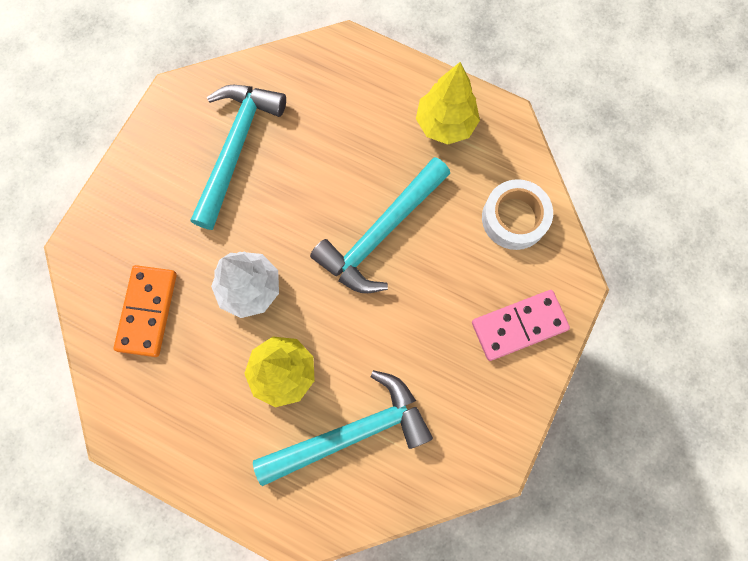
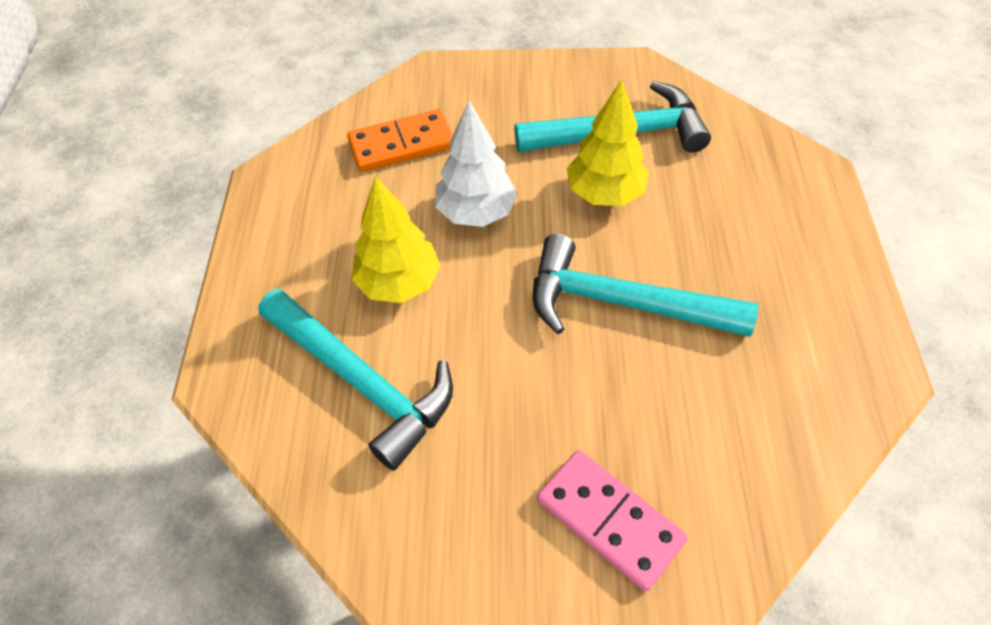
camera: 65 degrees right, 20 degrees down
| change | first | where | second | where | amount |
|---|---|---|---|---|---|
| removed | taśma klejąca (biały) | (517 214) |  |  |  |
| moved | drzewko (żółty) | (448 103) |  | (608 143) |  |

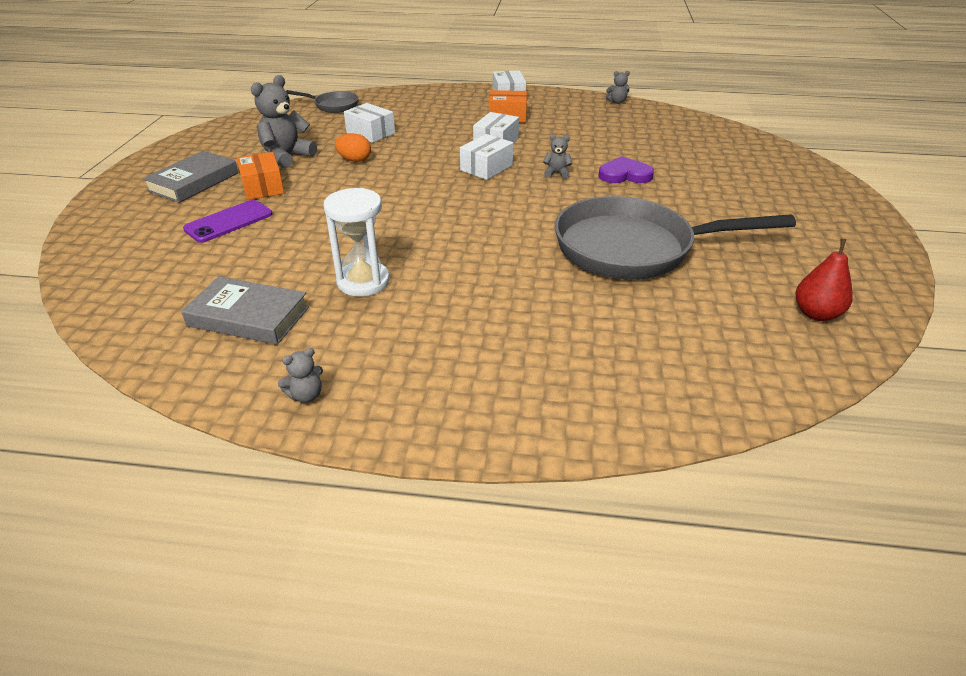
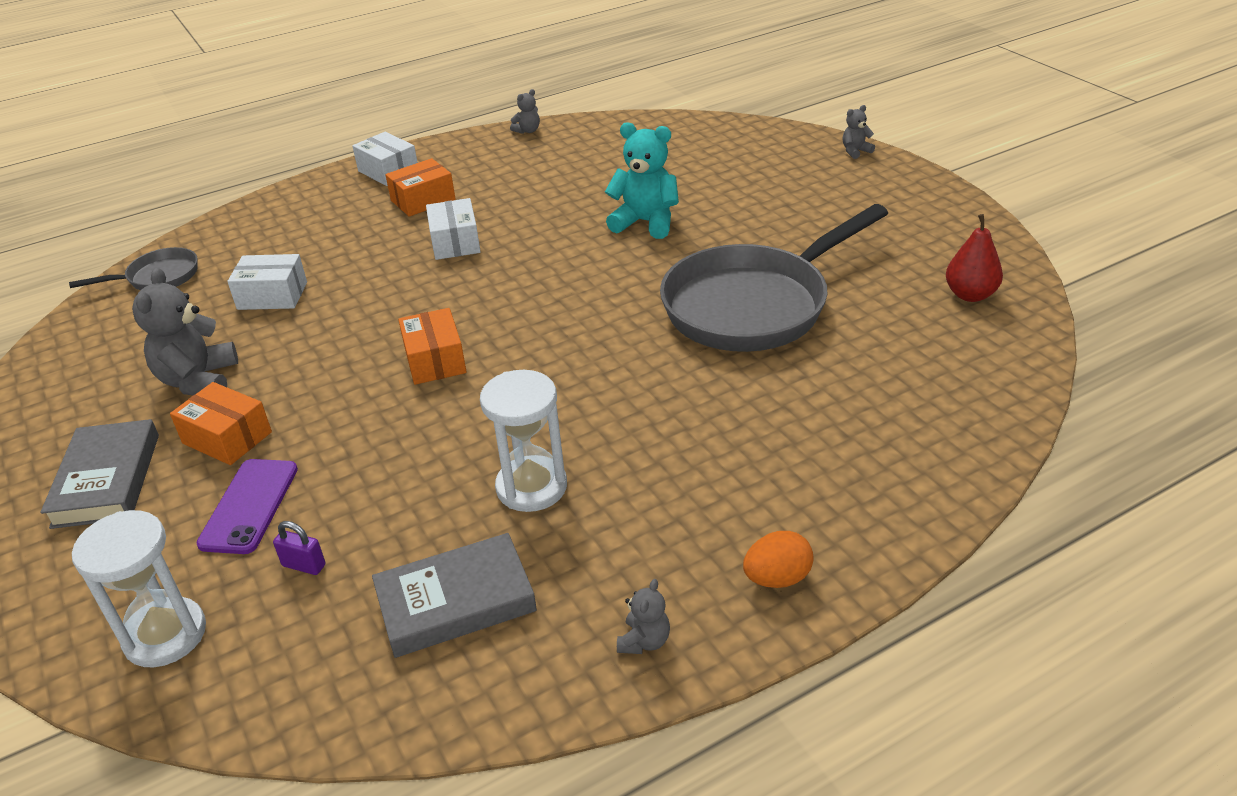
camera: 35 degrees left, 0 degrees up
| change | first | where | second | where | amount |
|---|---|---|---|---|---|
| removed | pudełko (biały) | (486 157) |  |  |  |
| added |  |  | klepsydra (biały) | (139 588) |  |
| added |  |  | kłódka (fioletowy) | (299 548) |  |
| added |  |  | pudełko (pomarańczowy) | (432 346) |  |
| moved | jajko (pomarańczowy) | (353 147) |  | (778 559) |  |
| moved | miś (szary) | (557 156) |  | (859 132) |  |
| replaced | serce (fioletowy) | (626 169) | miś (turkusowy) | (642 180) |  |

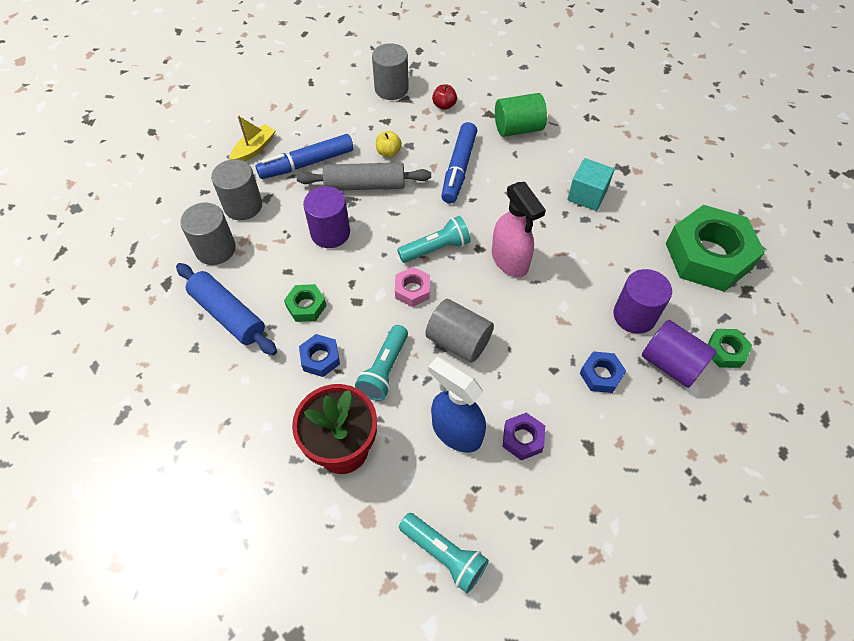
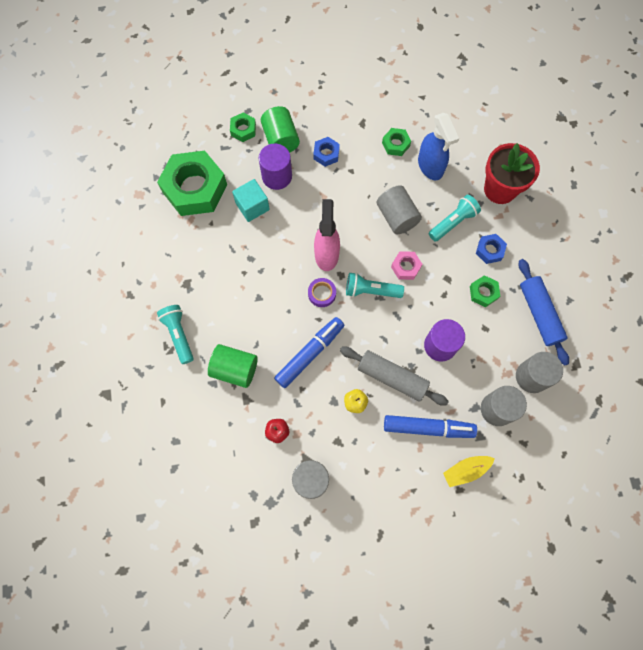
camera: 150 degrees left, 15 degrees up
| change | first | where | second | where | amount |
|---|---|---|---|---|---|
| added |  |  | taśma klejąca (fioletowy) | (322 292) |  |
| moved | latarka (turkusowy) | (444 553) |  | (175 334) |  |
| moved | sześcian (turkusowy) | (590 184) |  | (251 200) |  |
| recoloured | nakrętka (fioletowy) | (523 436) | nakrętka (zielony) | (396 142) |  |
| recoloured | walec (fioletowy) | (679 354) | walec (zielony) | (280 129) |  |

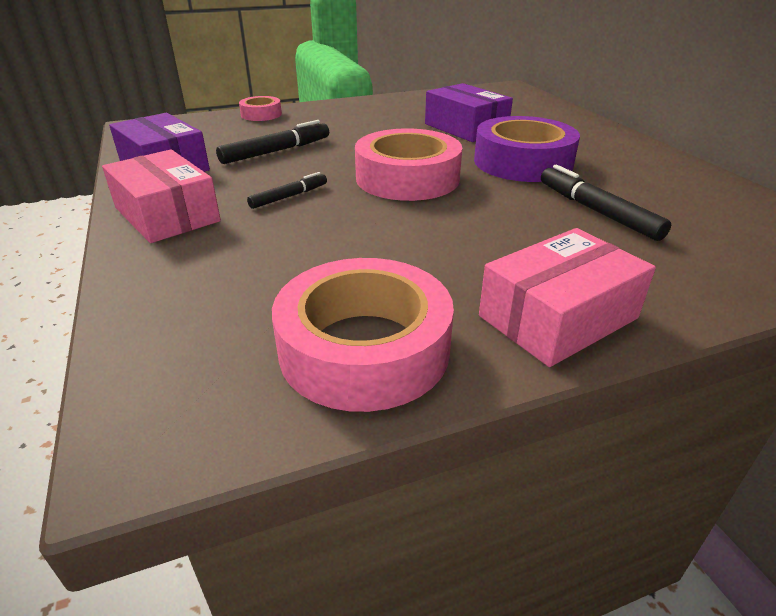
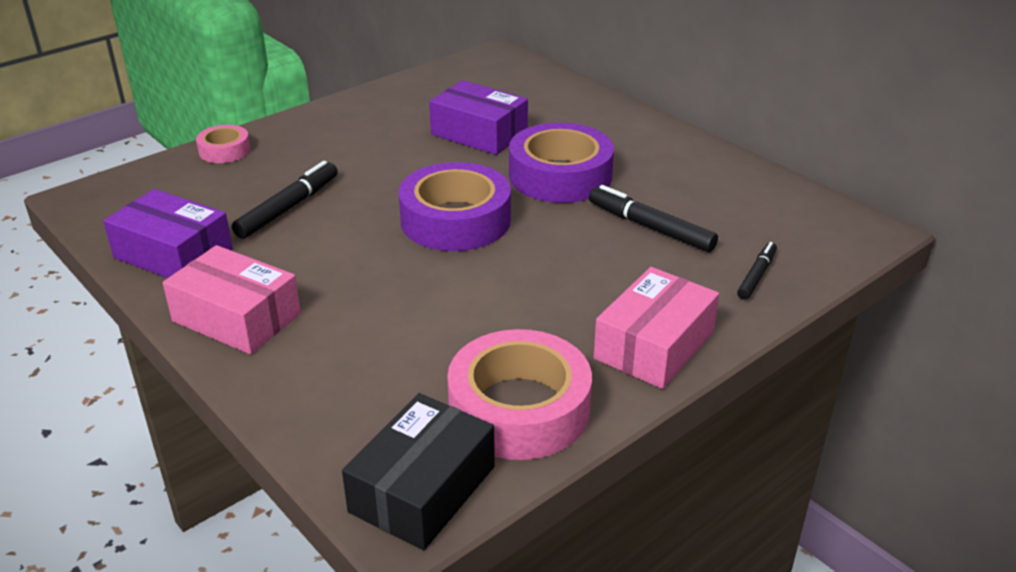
camera: 20 degrees left, 0 degrees up
| change | first | where | second | where | amount |
|---|---|---|---|---|---|
| added |  |  | pudełko (czarny) | (418 471) |  |
| moved | flamaster (czarny) | (287 190) |  | (757 271) |  |
| recoloured | taśma klejąca (różowy) | (408 164) | taśma klejąca (fioletowy) | (454 206) |  |

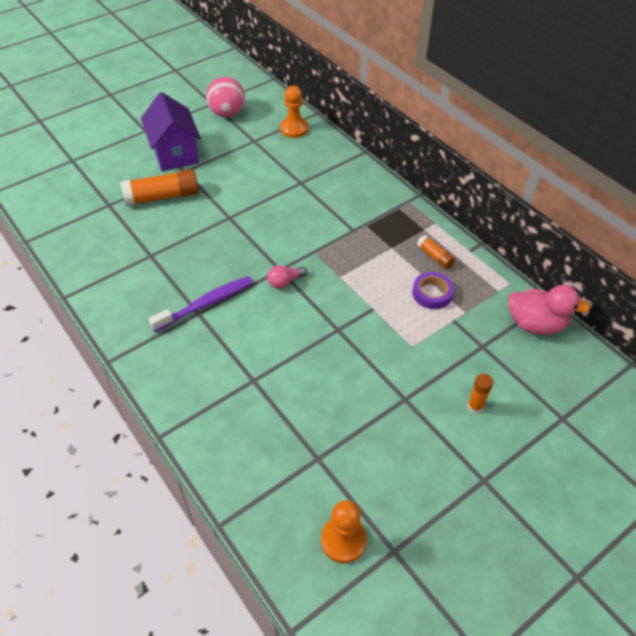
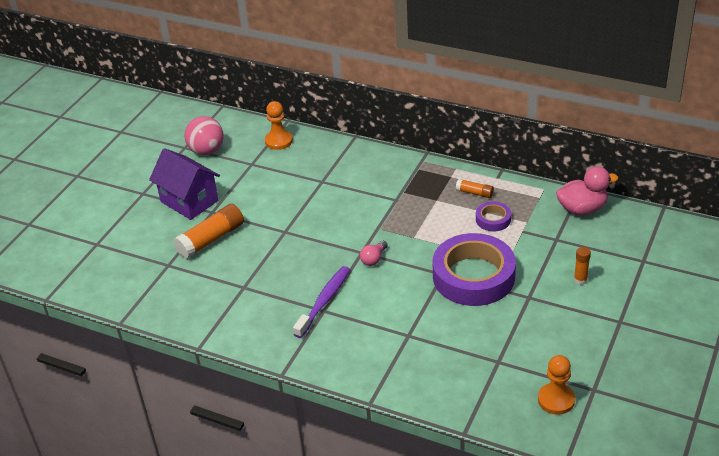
camera: 25 degrees left, 10 degrees down
| change | first | where | second | where | amount |
|---|---|---|---|---|---|
| added |  |  | taśma klejąca (fioletowy) | (474 269) |  |

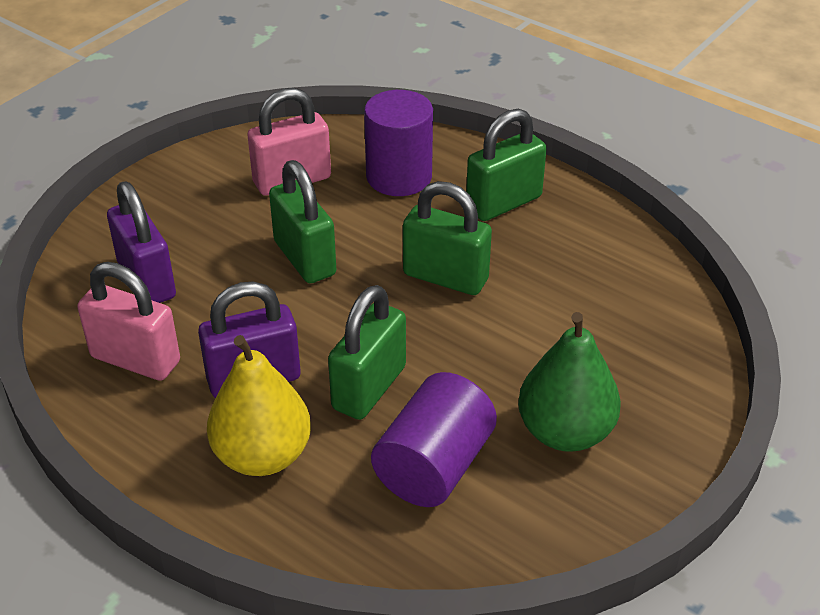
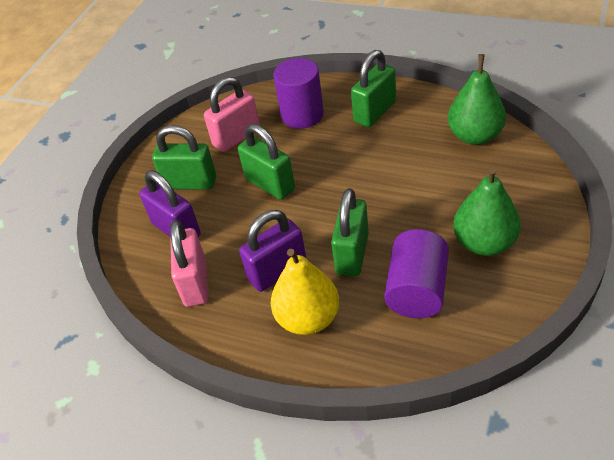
camera: 10 degrees left, 5 degrees up
| change | first | where | second | where | amount |
|---|---|---|---|---|---|
| added |  |  | gruszka (zielony) | (477 99) |  |
| moved | kłódka (zielony) | (447 238) |  | (184 157) |  |
| turned | kłódka (różowy) | (128 321) |  | (189 263) | 75 degrees clockwise |

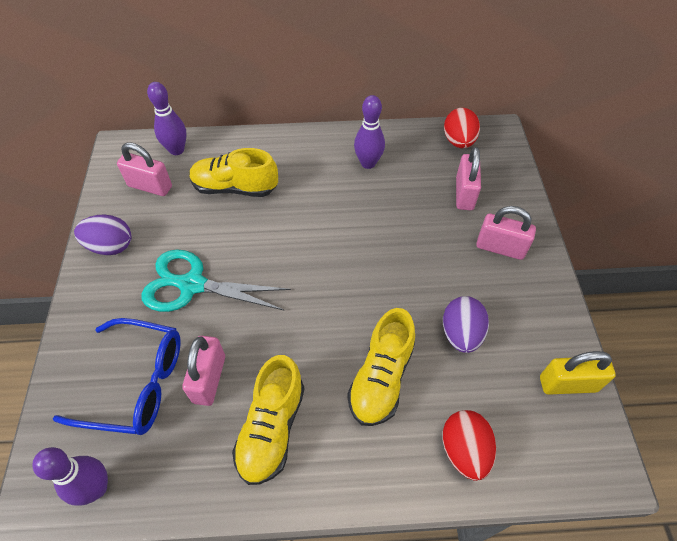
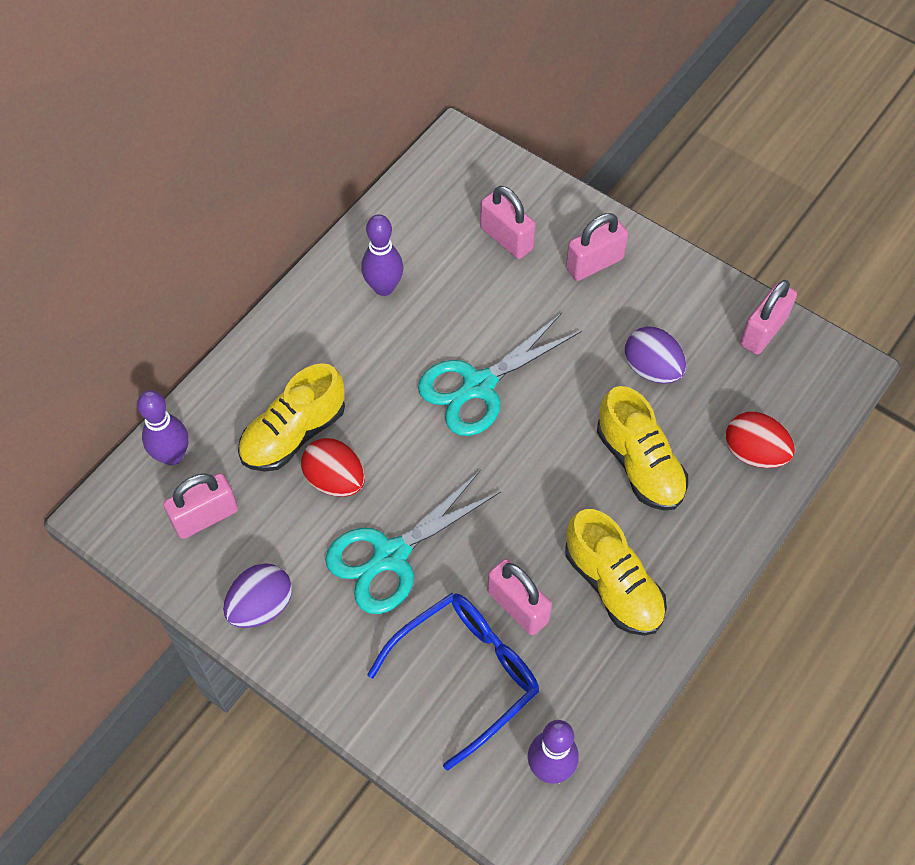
camera: 50 degrees left, 5 degrees up
| change | first | where | second | where | amount |
|---|---|---|---|---|---|
| added |  |  | nożyczki (turkusowy) | (500 374) |  |
| moved | jajko (czerwony) | (462 128) |  | (333 467) |  |
| recoloured | kłódka (żółty) | (578 373) | kłódka (różowy) | (768 317) |  |

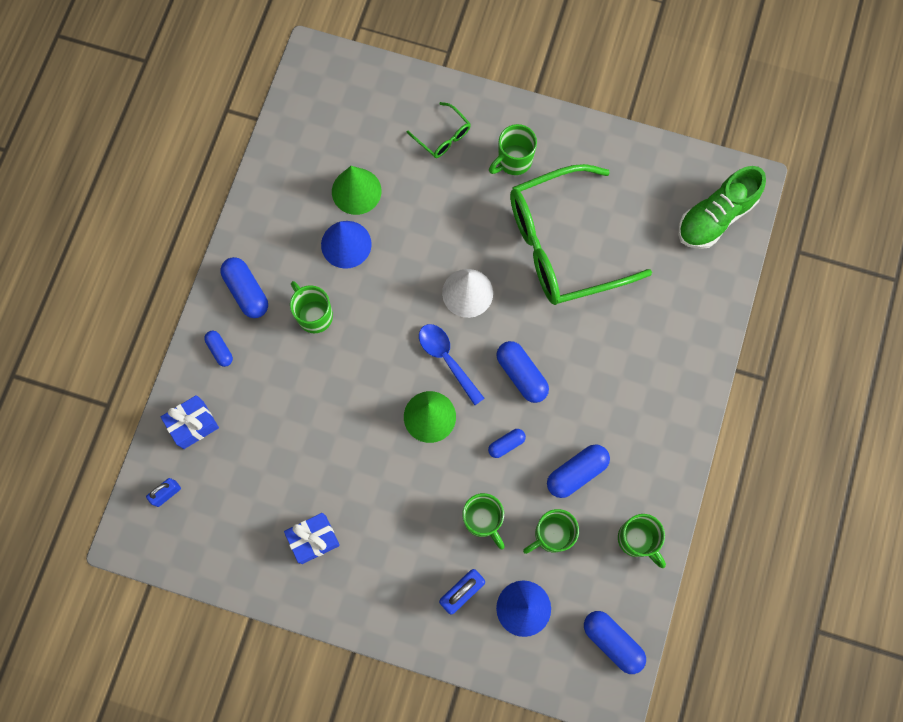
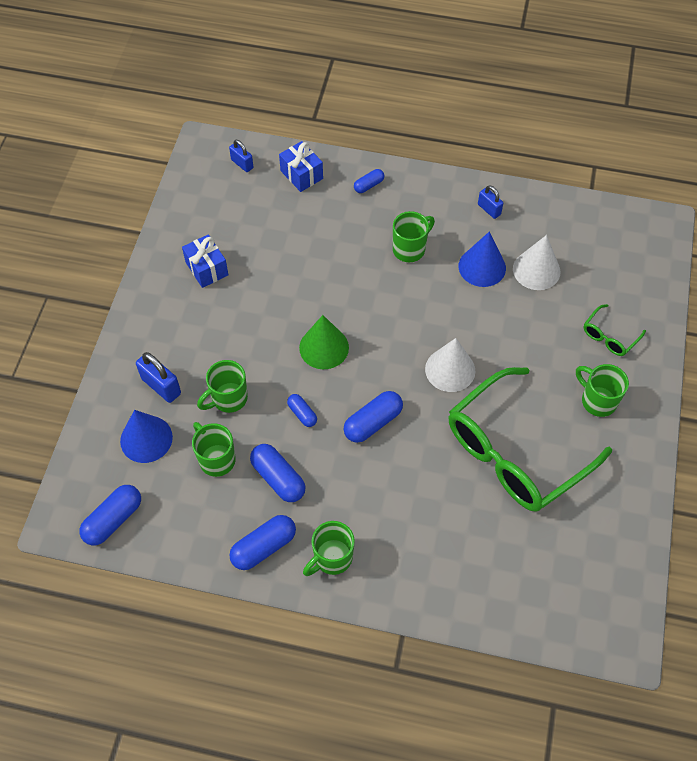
camera: 85 degrees right, 15 degrees down
| change | first | where | second | where | amount |
|---|---|---|---|---|---|
| removed | łyżka (niebieski) | (452 364) |  |  |  |
| removed | but (zielony) | (722 207) |  |  |  |
| added |  |  | kłódka (niebieski) | (490 202) |  |
| moved | kapsułka (niebieski) | (244 287) |  | (263 542) |  |
| moved | kubek (zielony) | (642 541) |  | (329 548) |  |
| recoloured | stożek (zielony) | (356 190) | stożek (biały) | (536 262) |  |
| turned | okulary (zielony) | (581 234) |  | (530 439) | 105 degrees counterclockwise |

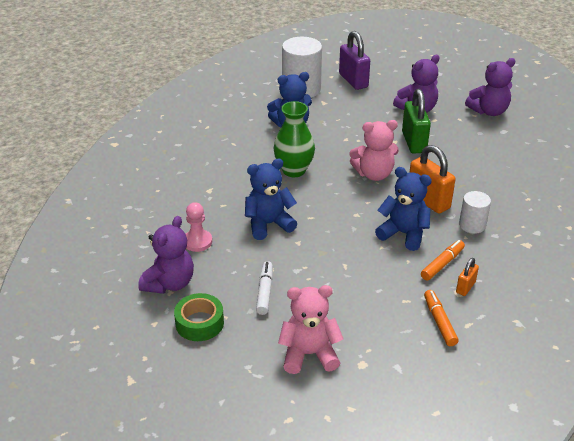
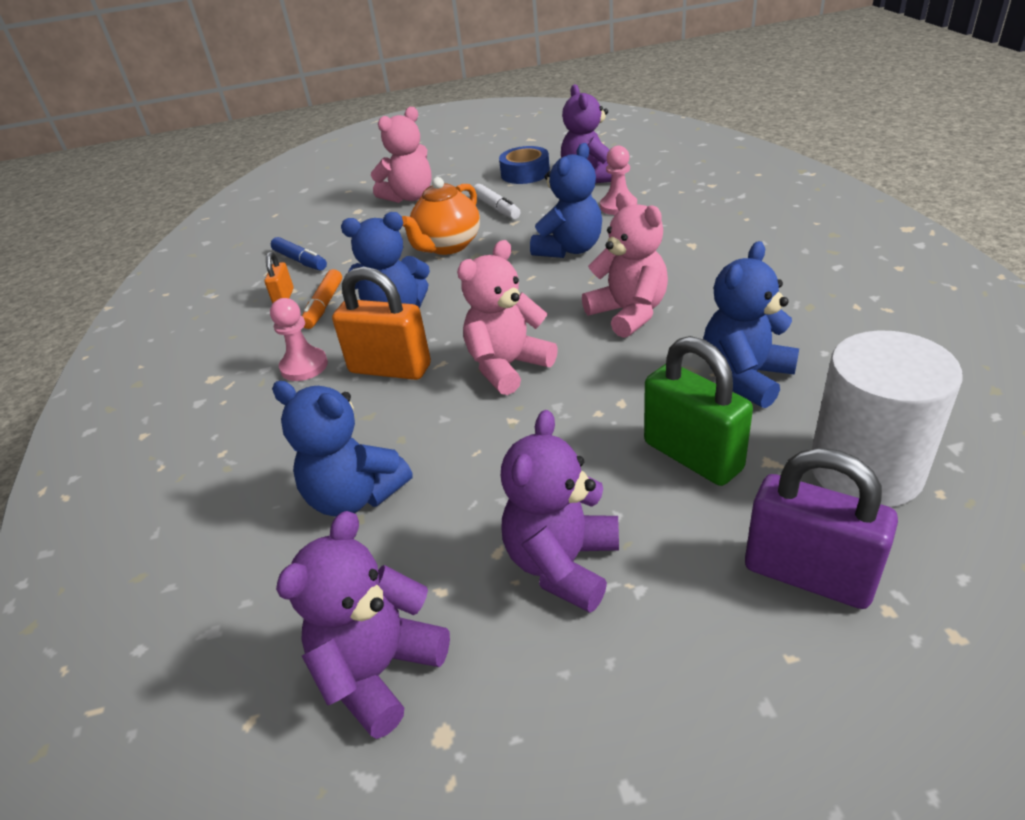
camera: 150 degrees right, 0 degrees up
| change | first | where | second | where | amount |
|---|---|---|---|---|---|
| added |  |  | miś (niebieski) | (342 449) |  |
| added |  |  | imbryk (pomarańczowy) | (441 216) |  |
| moved | kłódka (zielony) | (416 121) |  | (698 411) |  |
| replaced | wazon (zielony) | (294 139) | miś (różowy) | (625 265) |  |
| replaced | walec (biały) | (475 212) | pionek (różowy) | (299 339) |  |
| recoloured | taśma klejąca (zielony) | (199 317) | taśma klejąca (niebieski) | (524 165) |  |
| recoloured | flamaster (pomarańczowy) | (441 318) | flamaster (niebieski) | (299 254) |  |

